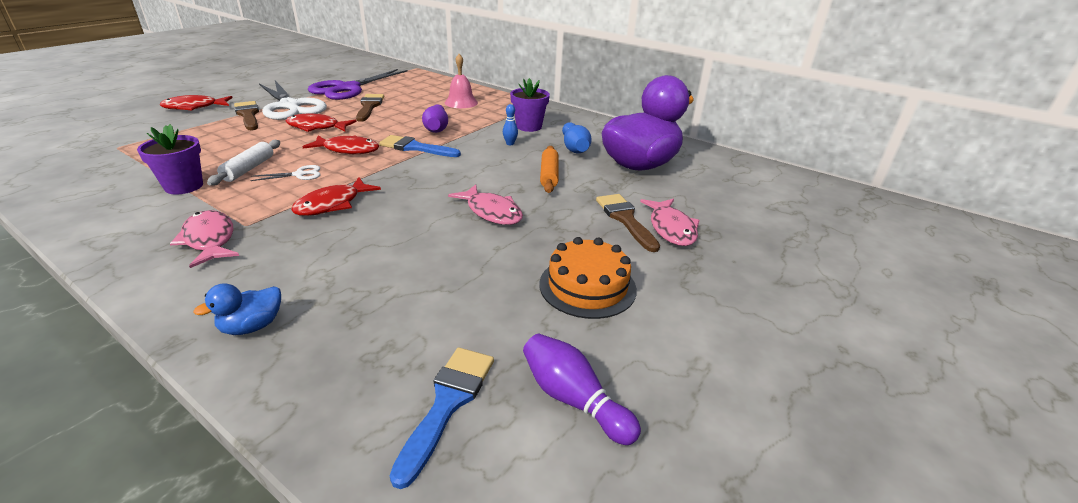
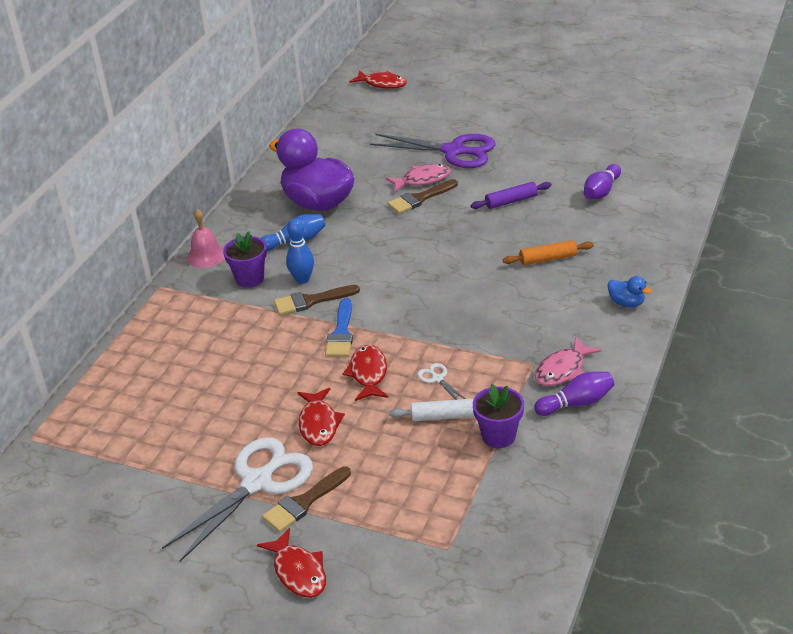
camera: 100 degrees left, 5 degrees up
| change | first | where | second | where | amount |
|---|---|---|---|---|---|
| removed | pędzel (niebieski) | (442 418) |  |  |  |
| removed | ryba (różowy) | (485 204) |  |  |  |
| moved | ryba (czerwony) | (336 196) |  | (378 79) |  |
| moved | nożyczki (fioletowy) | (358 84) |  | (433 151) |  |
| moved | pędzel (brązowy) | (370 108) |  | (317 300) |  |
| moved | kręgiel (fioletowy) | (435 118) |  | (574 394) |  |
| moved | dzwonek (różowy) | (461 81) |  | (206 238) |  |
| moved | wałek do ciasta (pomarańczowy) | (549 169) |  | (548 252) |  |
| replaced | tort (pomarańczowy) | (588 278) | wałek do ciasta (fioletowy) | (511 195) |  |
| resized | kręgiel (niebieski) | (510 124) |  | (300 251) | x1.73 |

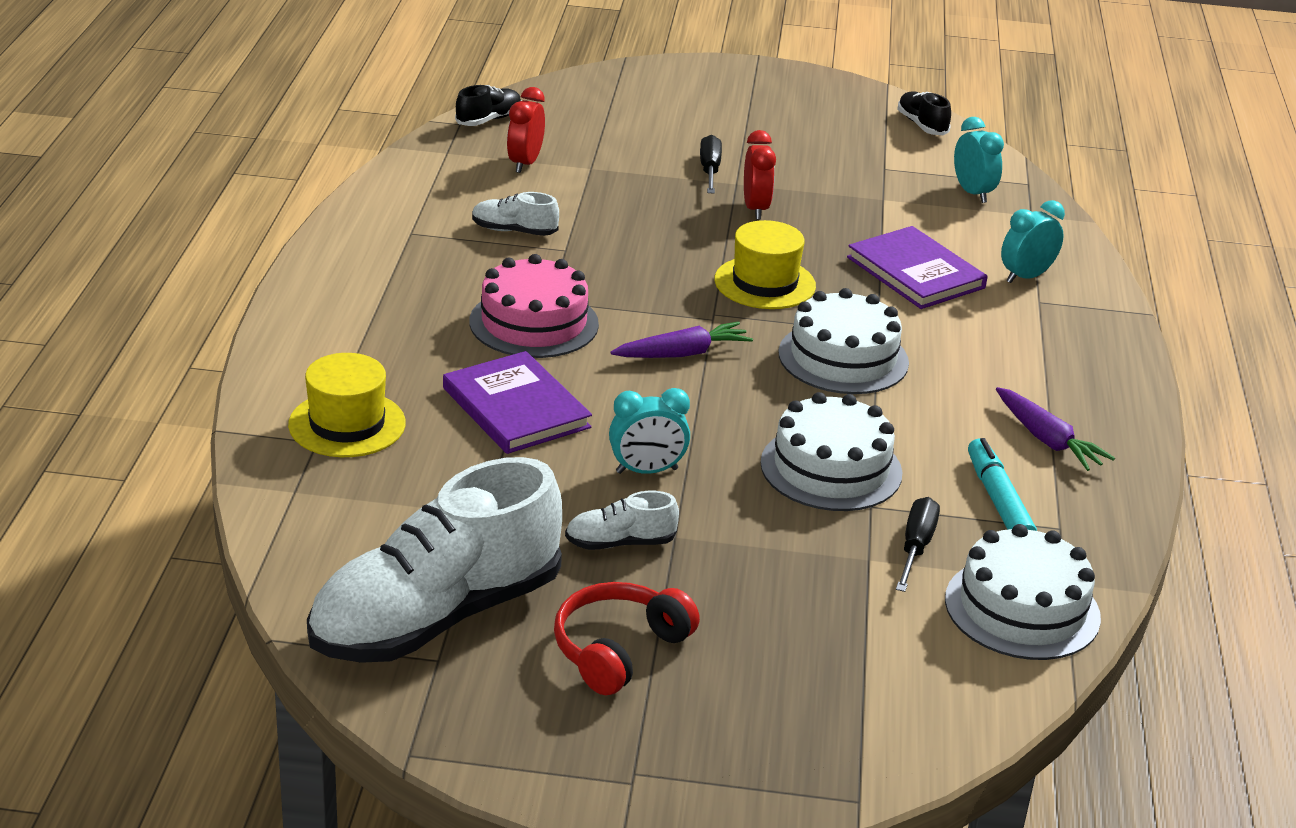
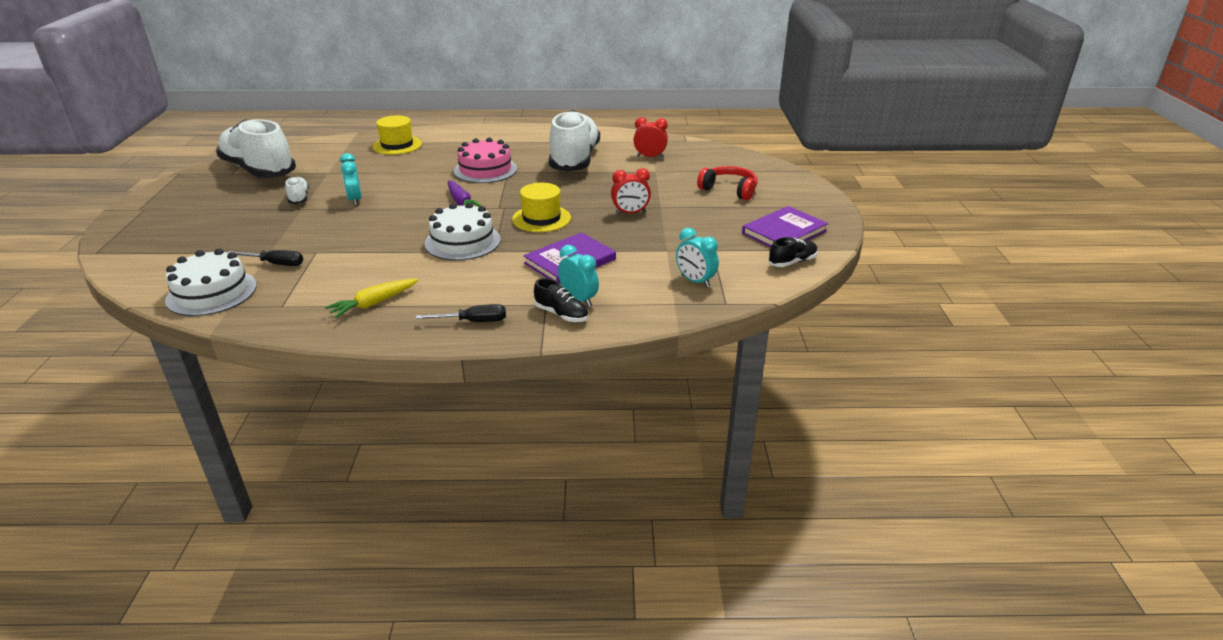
camera: 85 degrees right, 0 degrees up
| change | first | where | second | where | amount |
|---|---|---|---|---|---|
| removed | tort (biały) | (831 451) |  |  |  |
| removed | flamaster (turkusowy) | (1002 484) |  |  |  |
| moved | książka (fioletowy) | (517 402) |  | (785 226) |  |
| moved | but (czarny) | (488 105) |  | (561 300) |  |
| moved | słuchawki (czerwony) | (627 638) |  | (727 183) |  |
| moved | śrubokręt (czarny) | (711 164) |  | (461 313) |  |
| recoloured | marchewka (fioletowy) | (1055 429) | marchewka (żółty) | (371 298) |  |
| turned | budzik (turkusowy) | (979 160) |  | (697 257) | 75 degrees clockwise |
| resized | but (biały) | (515 214) |  | (574 141) | x2.41 |

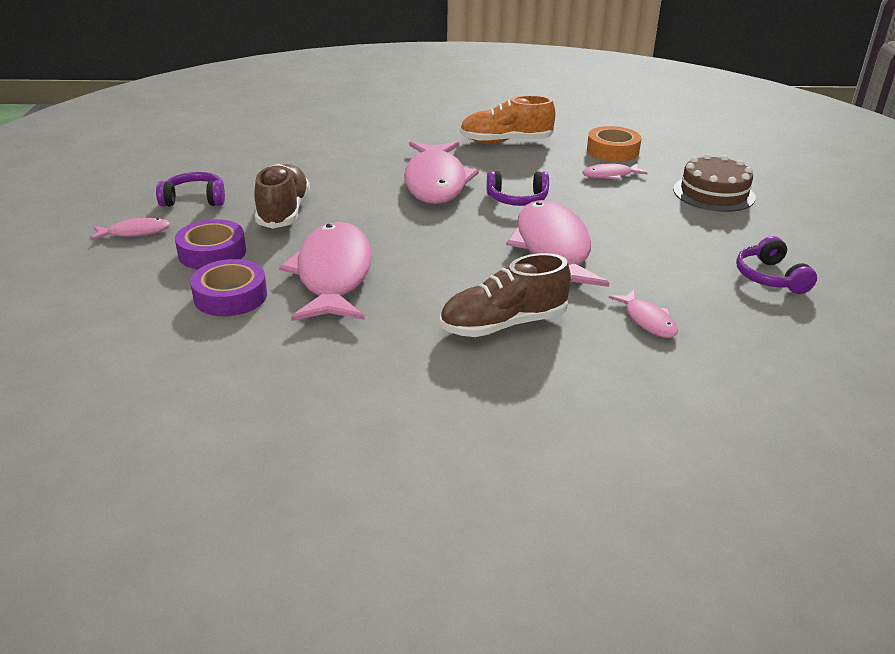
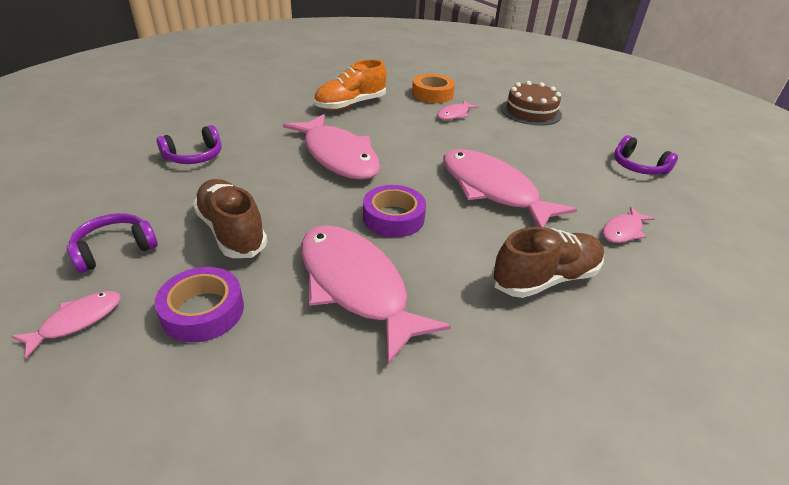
camera: 35 degrees left, 5 degrees up
| change | first | where | second | where | amount |
|---|---|---|---|---|---|
| moved | taśma klejąca (fioletowy) | (228 287) |  | (394 211) |  |
| moved | słuchawki (fioletowy) | (518 188) |  | (189 144) |  |
| turned | but (brązowy) | (505 295) |  | (548 262) | 150 degrees counterclockwise |
| turned | ryba (różowy) | (643 314) |  | (629 225) | 105 degrees clockwise |

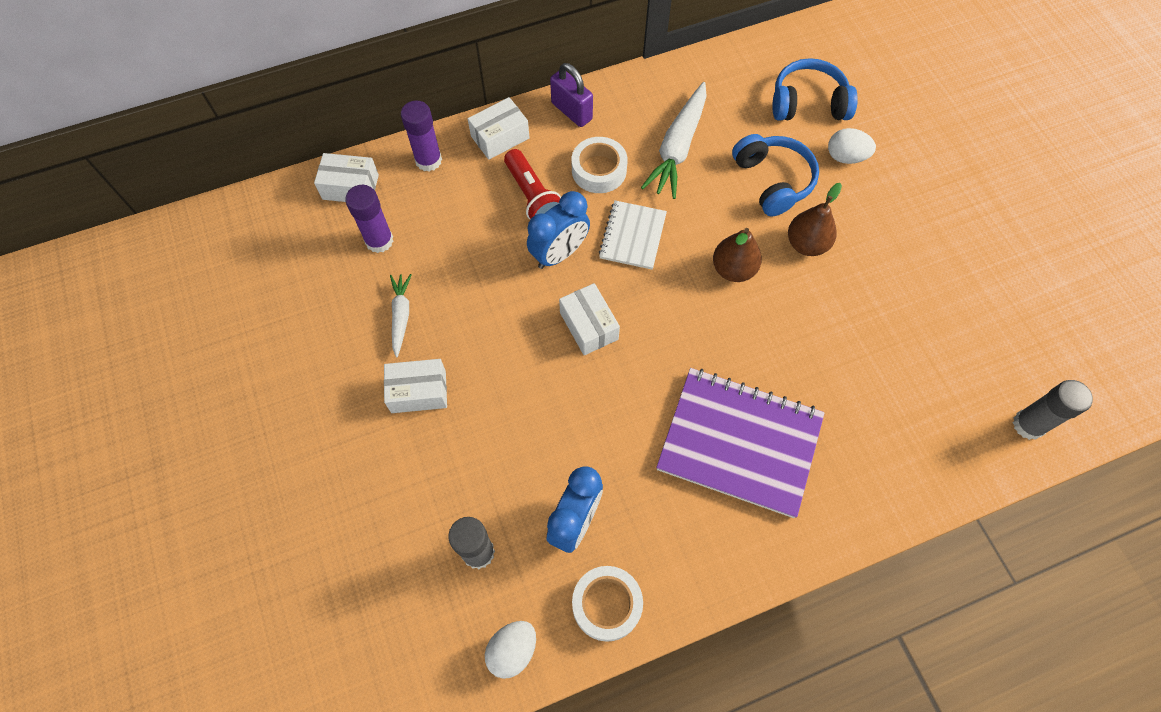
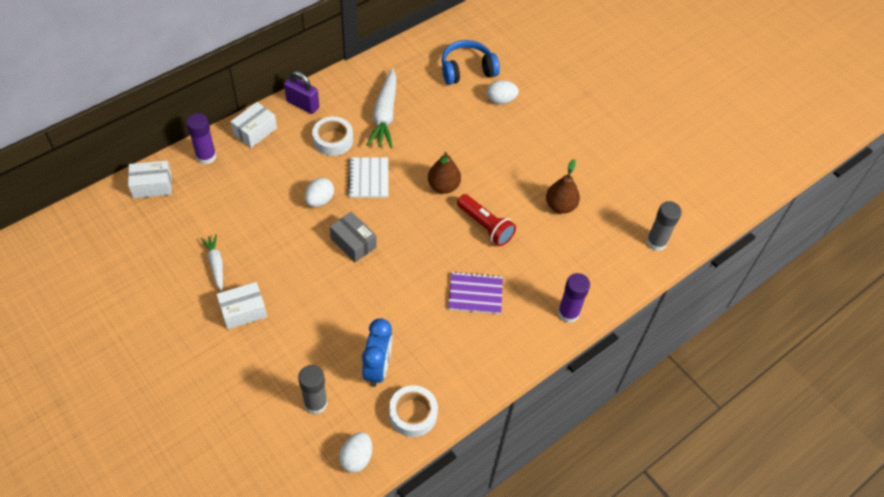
camera: 20 degrees left, 10 degrees down
| change | first | where | second | where | amount |
|---|---|---|---|---|---|
| removed | słuchawki (niebieski) | (775 175) |  |  |  |
| moved | klej w sztyfcie (fioletowy) | (369 219) |  | (574 298) |  |
| moved | latarka (czerwony) | (532 184) |  | (486 220) |  |
| moved | gruszka (brązowy) | (815 219) |  | (563 186) |  |
| replaced | budzik (niebieski) | (558 230) | jajko (biały) | (319 192) |  |
| recoloured | pudełko (biały) | (589 319) | pudełko (szary) | (353 236) |  |
| resized | zeszyt (fioletowy) | (740 443) |  | (475 292) | x0.54 |

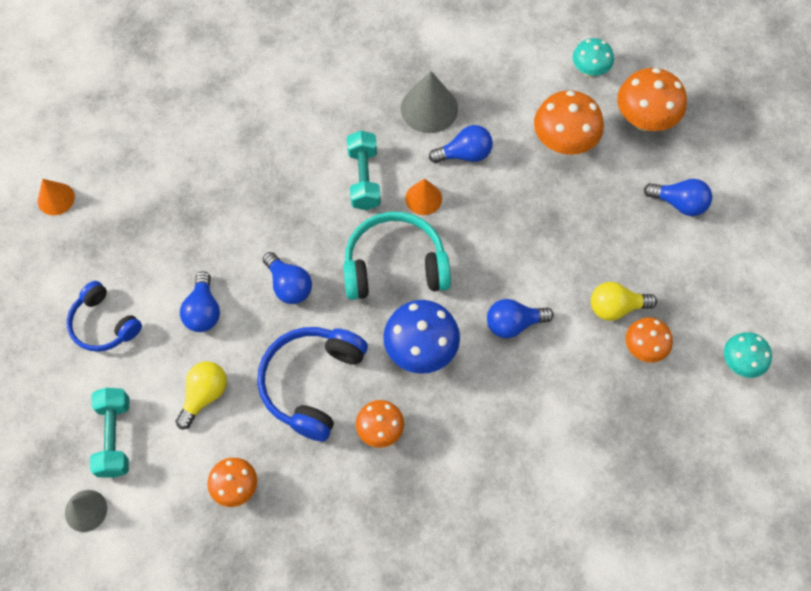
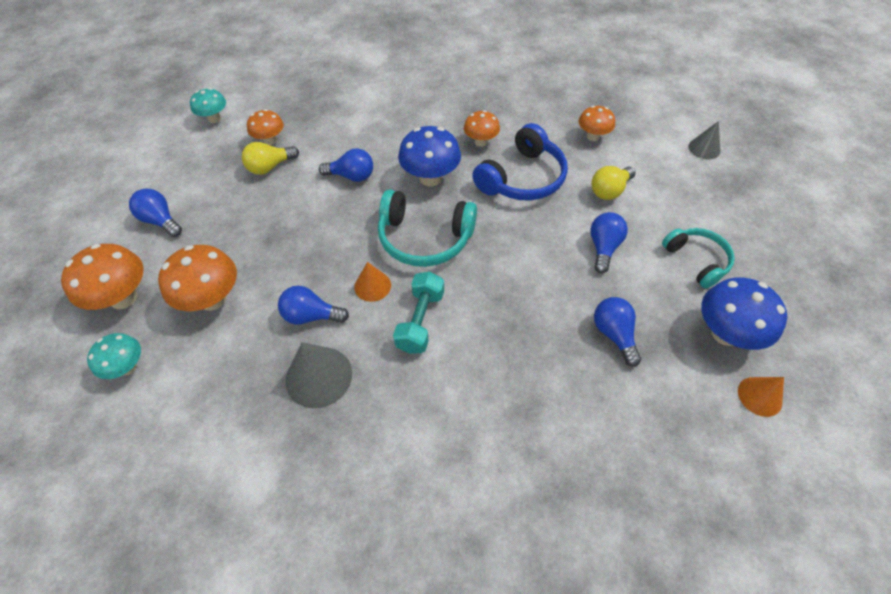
camera: 160 degrees left, 10 degrees down
| change | first | where | second | where | amount |
|---|---|---|---|---|---|
| removed | hantel (turkusowy) | (109 433) |  |  |  |
| added |  |  | grzyb (niebieski) | (744 314) |  |
| moved | żarówka (niebieski) | (287 278) |  | (617 332) |  |
| recoloured | słuchawki (niebieski) | (104 316) | słuchawki (turkusowy) | (698 258) |  |
| turned | żarówka (żółty) | (624 301) |  | (270 158) | 135 degrees clockwise |

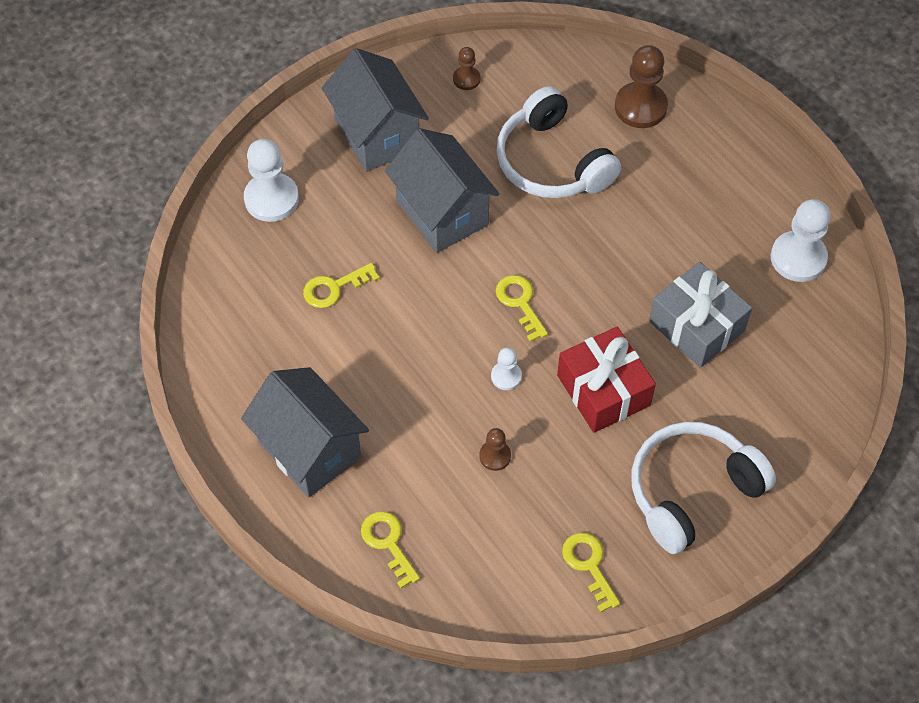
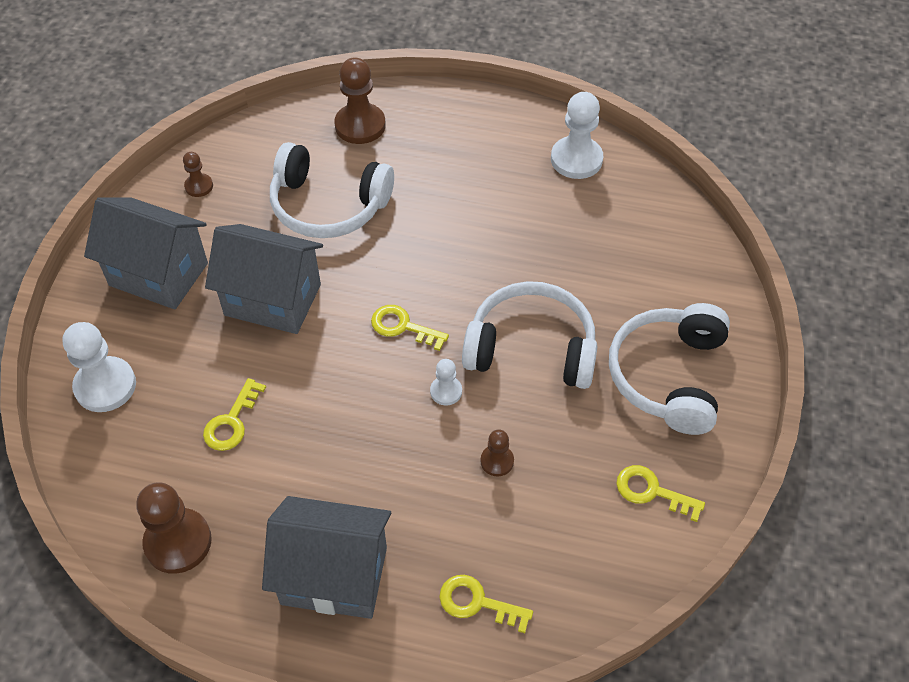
camera: 40 degrees left, 5 degrees down
| change | first | where | second | where | amount |
|---|---|---|---|---|---|
| removed | prezent (szary) | (700 315) |  |  |  |
| added |  |  | pionek (brązowy) | (174 528) |  |
| replaced | prezent (czerwony) | (606 380) | słuchawki (biały) | (529 335) |  |

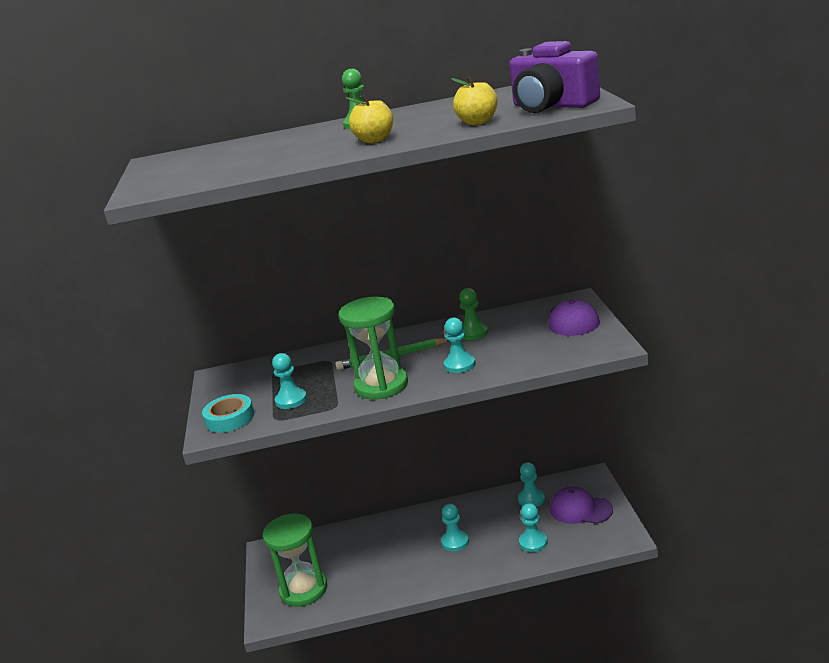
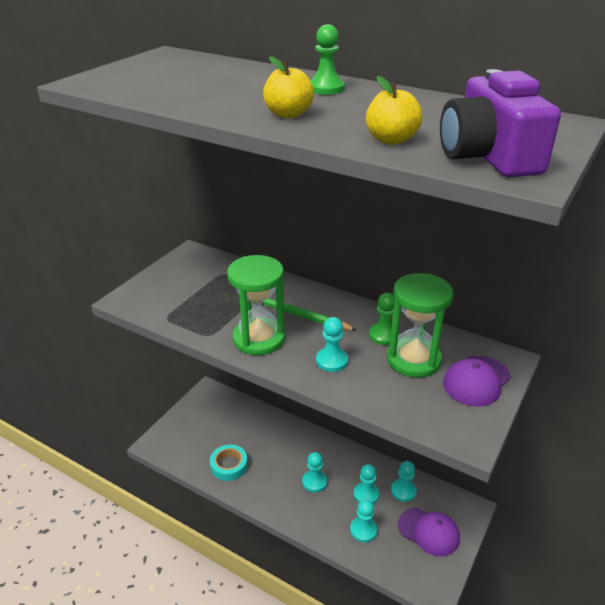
camera: 35 degrees right, 10 degrees up
| change | first | where | second | where | amount |
|---|---|---|---|---|---|
| moved | taśma klejąca (turkusowy) | (228 413) |  | (229 463) |  |
| moved | klepsydra (zielony) | (295 560) |  | (420 325) |  |
| moved | pionek (turkusowy) | (289 381) |  | (366 484) |  |
| turned | czapka (fioletowy) | (581 505) |  | (429 532) | 150 degrees clockwise |

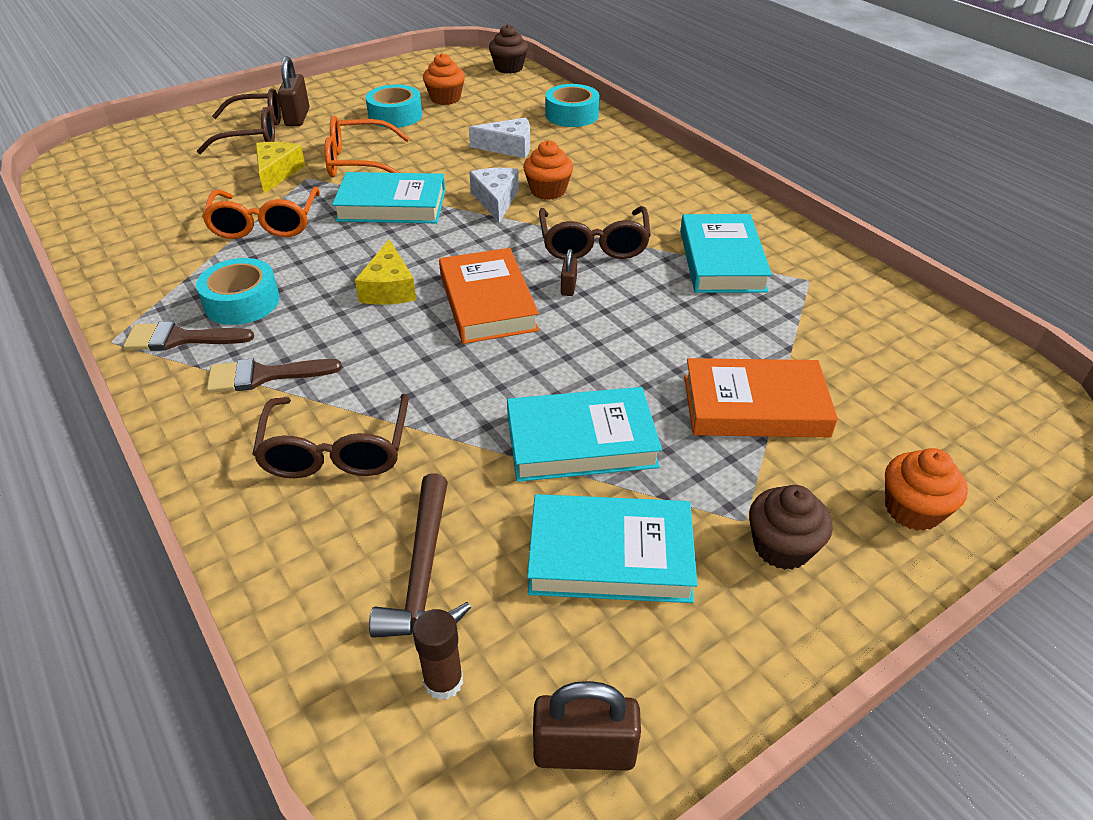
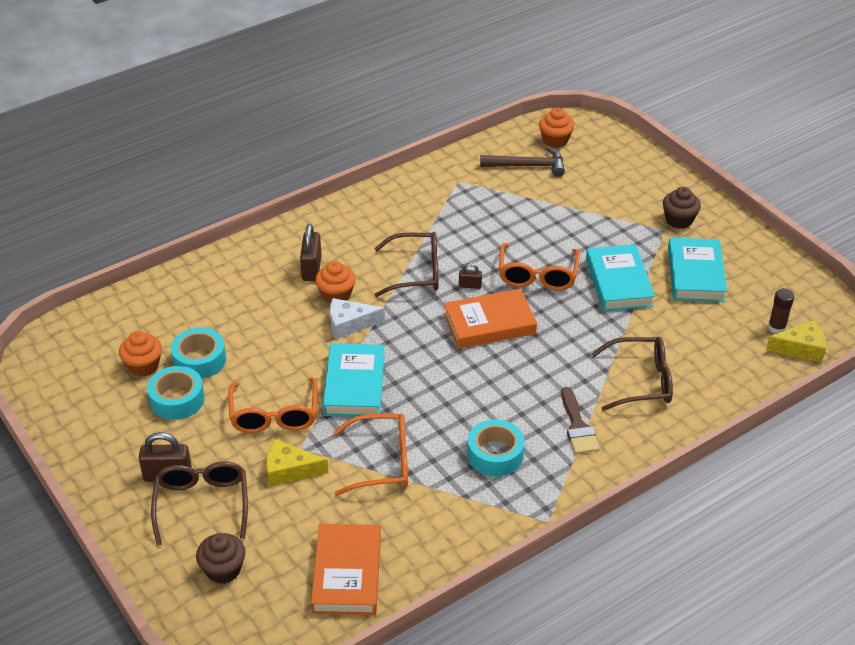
camera: 90 degrees left, 0 degrees up
| change | first | where | second | where | amount |
|---|---|---|---|---|---|
| removed | pędzel (brązowy) | (188 336) |  |  |  |
| removed | ser (biały) | (499 137) |  |  |  |
| removed | książka (turkusowy) | (726 253) |  |  |  |
| added |  |  | okulary (pomarańczowy) | (539 266) |  |
| moved | ser (żółty) | (385 272) |  | (796 341) |  |
| moved | młotek (brązowy) | (420 555) |  | (522 162) |  |
| moved | muffinka (brązowy) | (508 49) |  | (220 558) |  |
| moved | kłódka (brązowy) | (587 726) |  | (311 252) |  |
| moved | taśma klejąca (turkusowy) | (572 105) |  | (198 353) |  |
| moved | książka (pomarańczowy) | (761 397) |  | (346 569) |  |
| moved | muffinka (pomarańczowy) | (926 489) |  | (556 128) |  |

